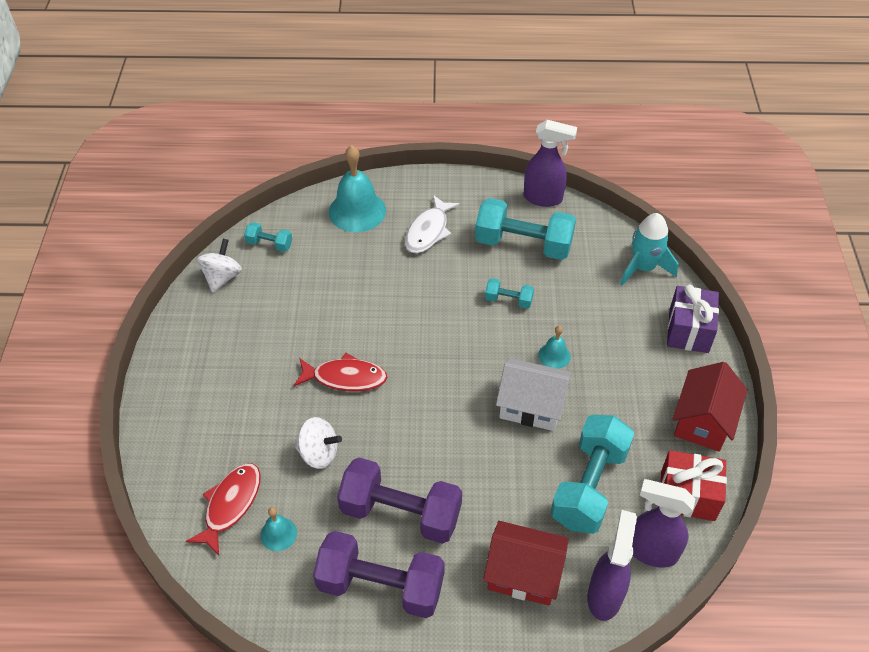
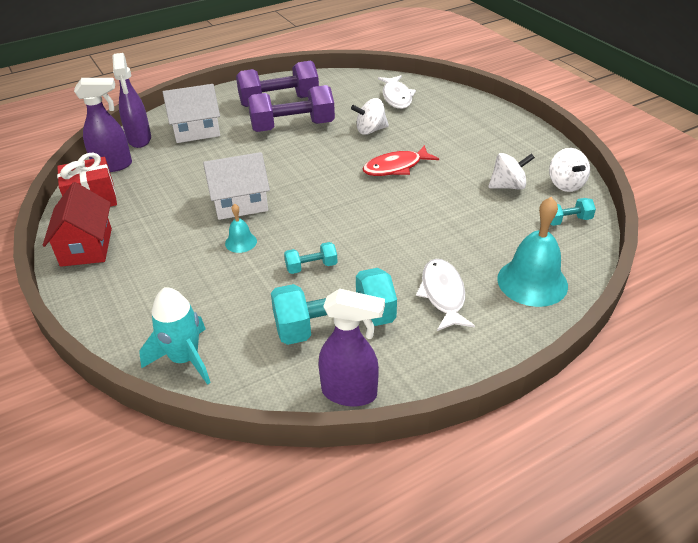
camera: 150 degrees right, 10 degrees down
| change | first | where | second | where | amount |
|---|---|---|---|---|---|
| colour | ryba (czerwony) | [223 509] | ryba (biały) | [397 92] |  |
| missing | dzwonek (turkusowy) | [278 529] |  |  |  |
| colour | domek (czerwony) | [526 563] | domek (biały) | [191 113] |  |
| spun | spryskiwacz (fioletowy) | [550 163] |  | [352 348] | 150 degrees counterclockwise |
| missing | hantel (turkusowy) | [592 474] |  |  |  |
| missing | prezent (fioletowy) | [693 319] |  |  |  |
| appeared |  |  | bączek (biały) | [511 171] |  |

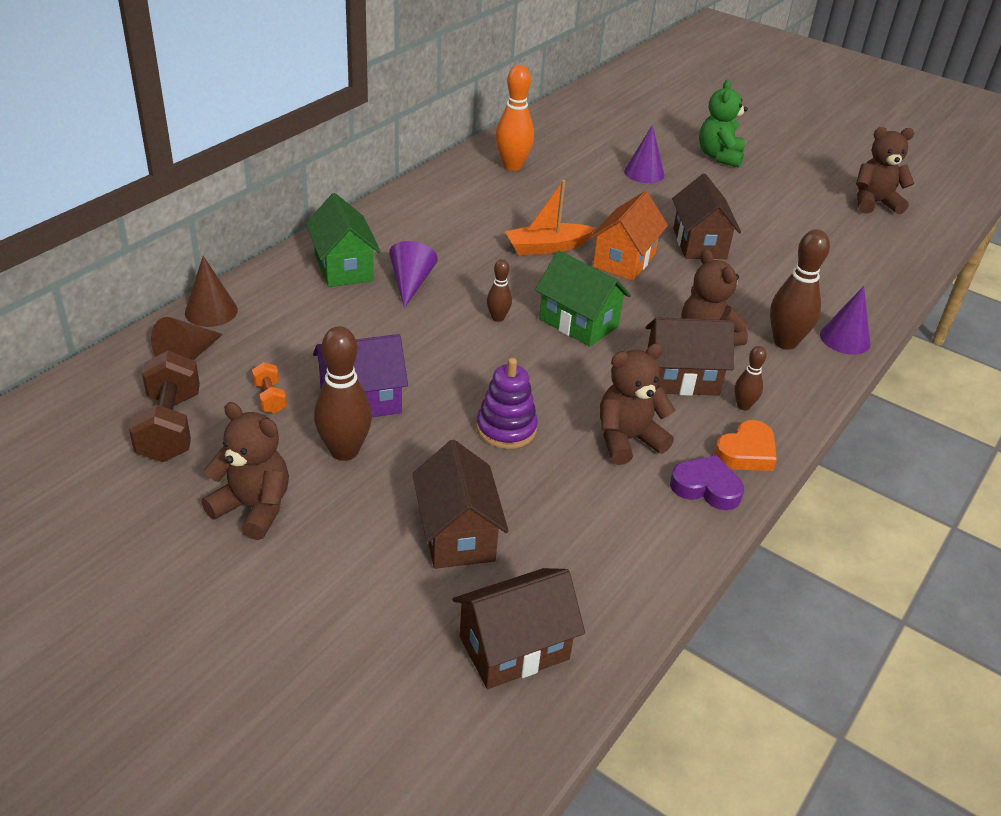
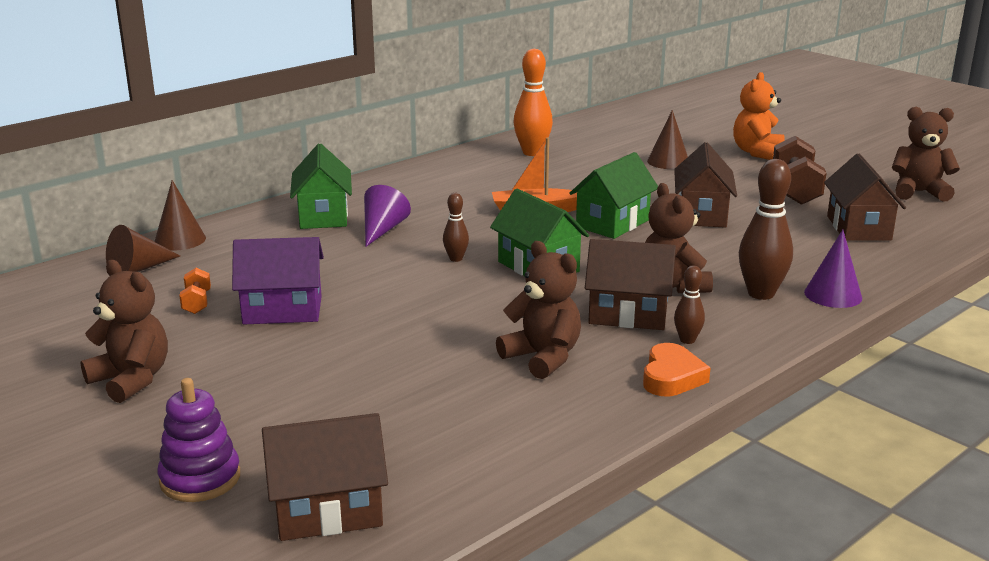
camera: 15 degrees right, 15 degrees down
| change | first | where | second | where | amount |
|---|---|---|---|---|---|
| relocated | hantel (brązowy) | [164 406] |  | [800 170] |  |
| missing | kręgiel (brązowy) | [343 393] |  |  |  |
| relocated | domek (brązowy) | [460 504] |  | [865 197] |  |
| relocated | zabawka nakładanka (fioletowy) | [507 403] |  | [198 440] |  |
| colour | domek (pomarańczowy) | [628 236] | domek (zielony) | [613 195] |  |
| spun | miś (brązowy) | [637 404] |  | [538 310] | 60 degrees clockwise |
| colour | stożek (fioletowy) | [644 154] | stożek (brązowy) | [667 139] |  |
| missing | serce (fioletowy) | [707 482] |  |  |  |
| colour | miś (zielony) | [723 123] | miś (pomarańczowy) | [759 116] |  |
| spun | serce (pomarańczowy) | [745 445] |  | [676 370] | 45 degrees counterclockwise |

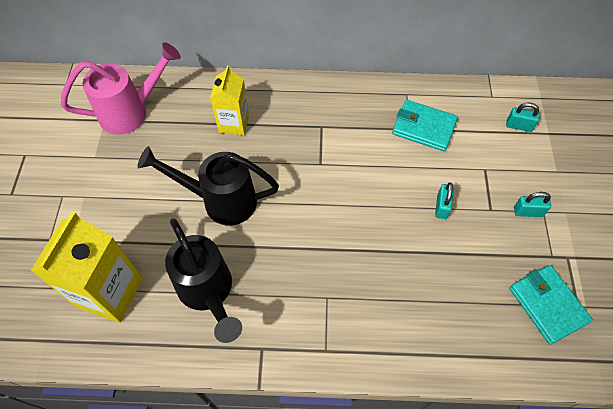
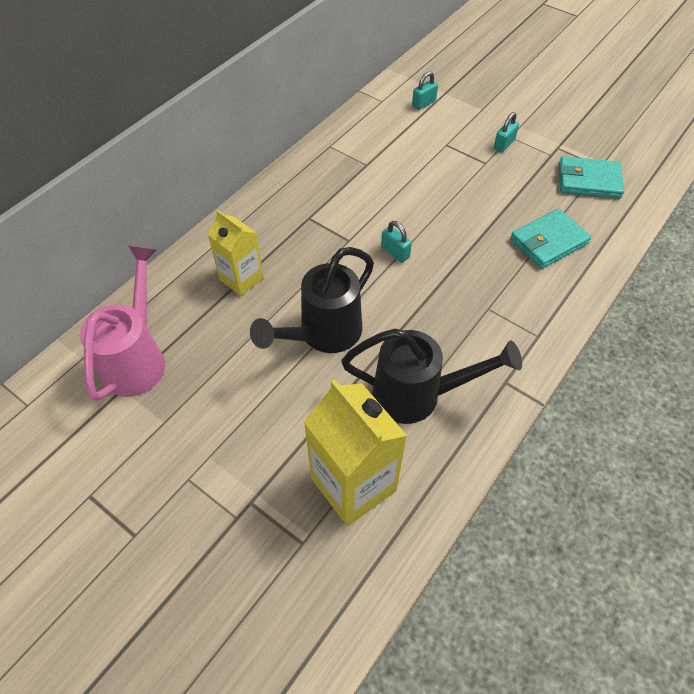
camera: 55 degrees left, 5 degrees down
| change | first | where | second | where | amount |
|---|---|---|---|---|---|
| relocated | portfel (turkusowy) | [425 125] |  | [550 239] |  |
| relocated | kłódka (turkusowy) | [444 200] |  | [396 242] |  |

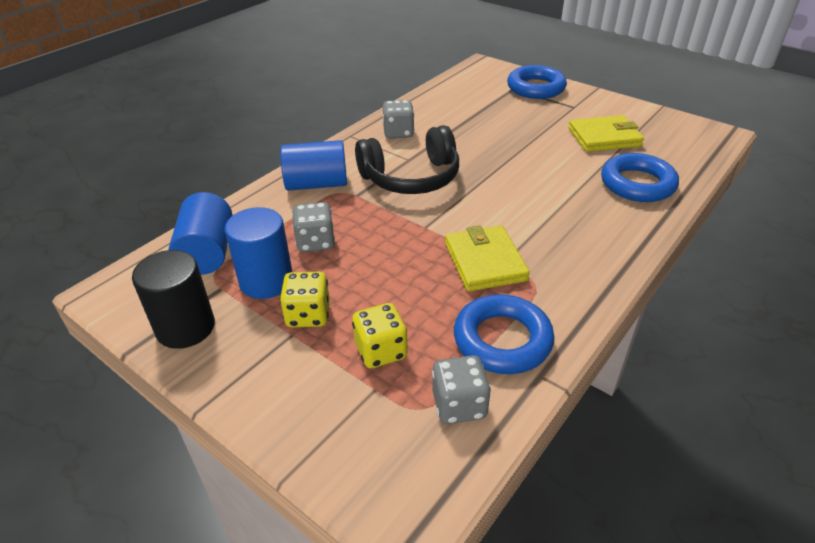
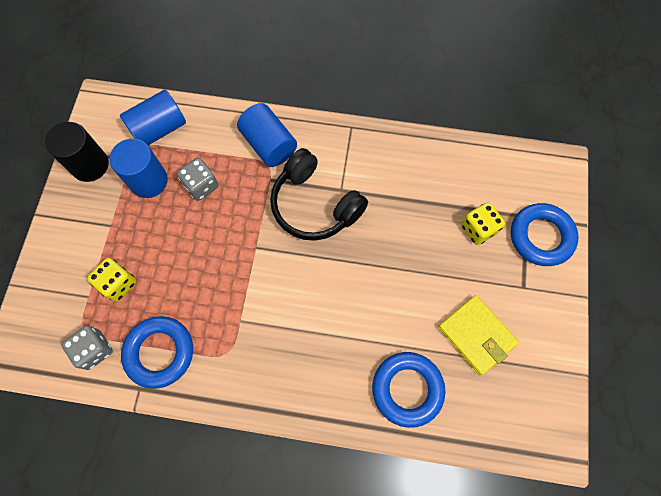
camera: 60 degrees right, 30 degrees up
| change | first | where | second | where | amount |
|---|---|---|---|---|---|
| relocated | kostka do gry (żółty) | [305 299] |  | [483 223] |  |
| missing | kostka do gry (szary) | [398 119] |  |  |  |
| missing | portfel (żółty) | [487 258] |  |  |  |

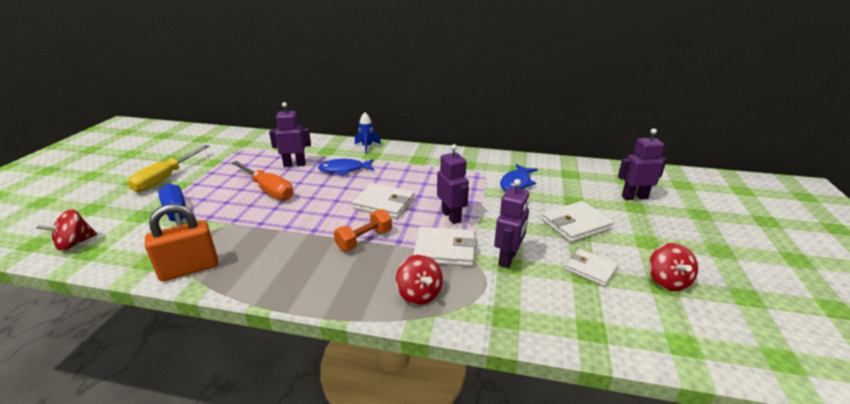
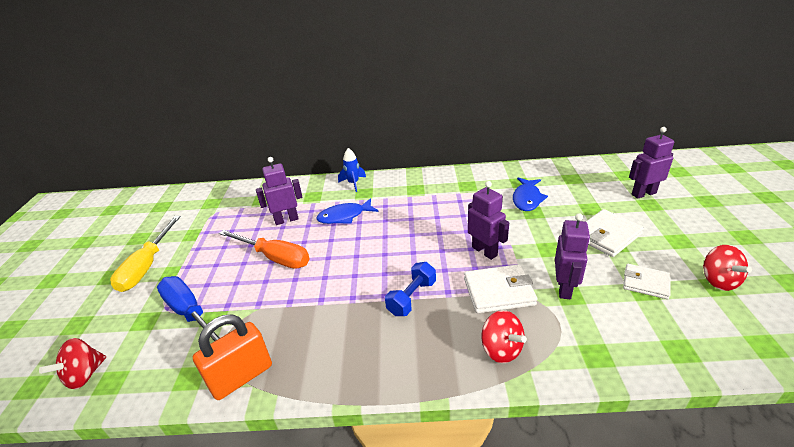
camera: 10 degrees left, 5 degrees up
| change | first | where | second | where | amount |
|---|---|---|---|---|---|
| colour | hantel (pomarańczowy) | [363 230] | hantel (niebieski) | [410 289] |  |
| missing | portfel (biały) | [383 201] |  |  |  |

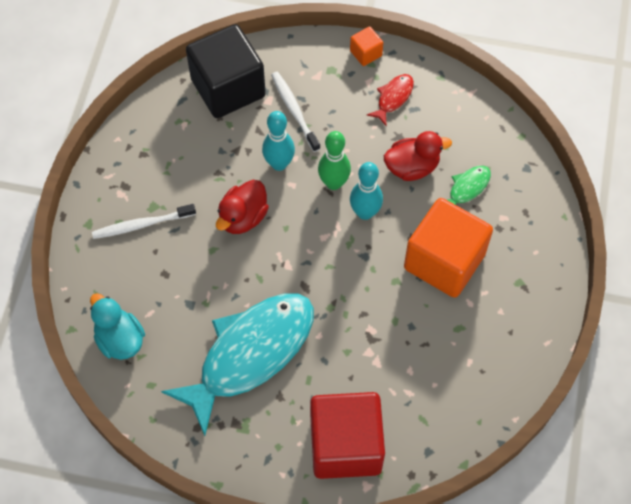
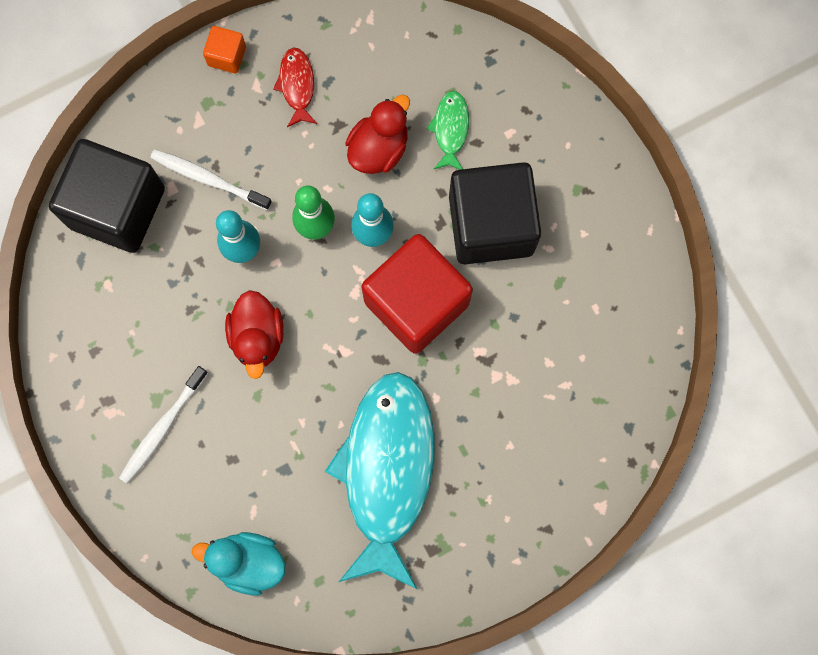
camera: 40 degrees left, 15 degrees up
| change | first | where | second | where | amount |
|---|---|---|---|---|---|
| relocated | sześcian (czerwony) | [347 435] |  | [417 294] |  |
| colour | sześcian (pomarańczowy) | [448 248] | sześcian (czarny) | [495 213] |  |

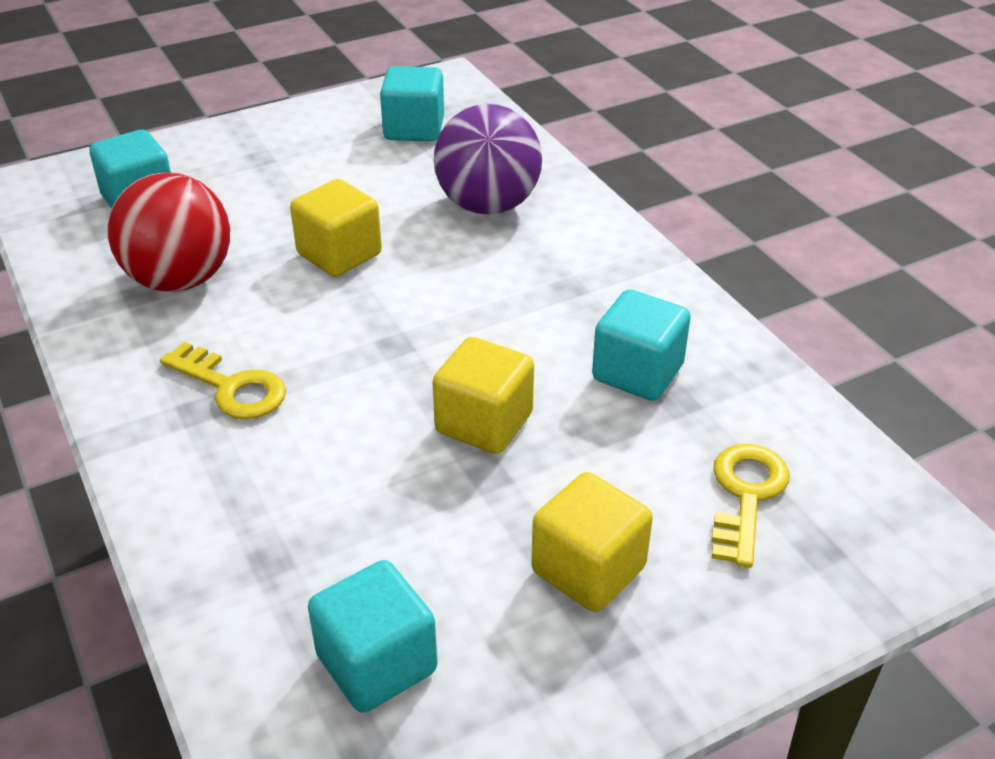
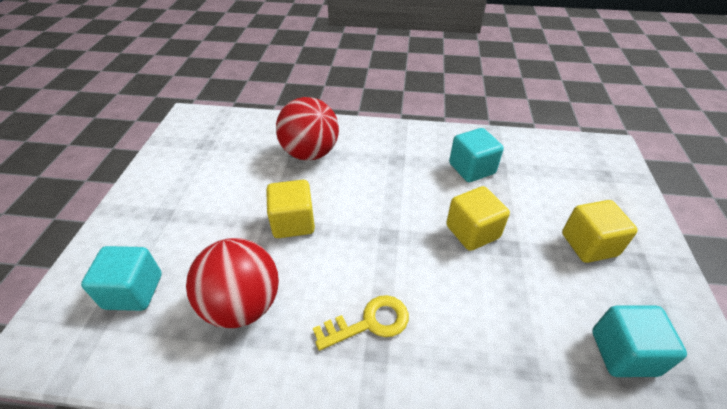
camera: 55 degrees left, 5 degrees up
| change | first | where | second | where | amount |
|---|---|---|---|---|---|
| missing | sześcian (turkusowy) | [412 104] |  |  |  |
| colour | piłka (fioletowy) | [487 159] | piłka (czerwony) | [307 129] |  |
| missing | klucz (żółty) | [750 506] |  |  |  |

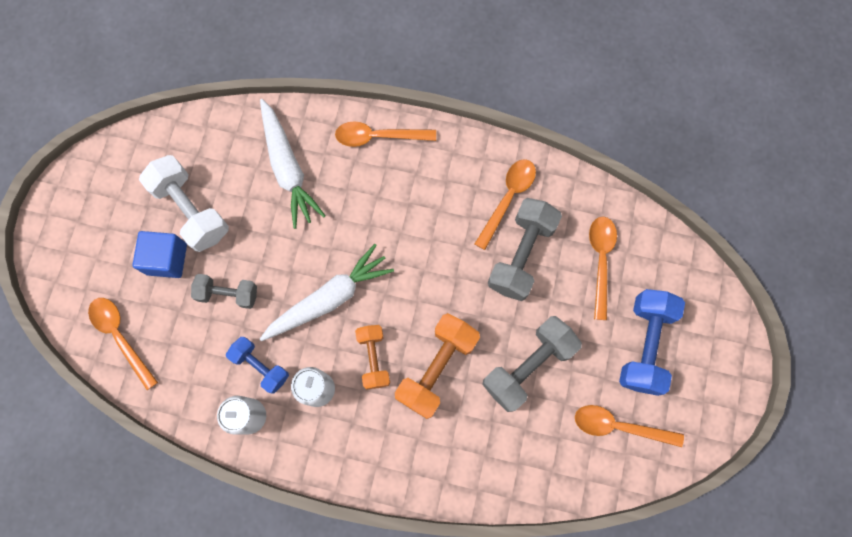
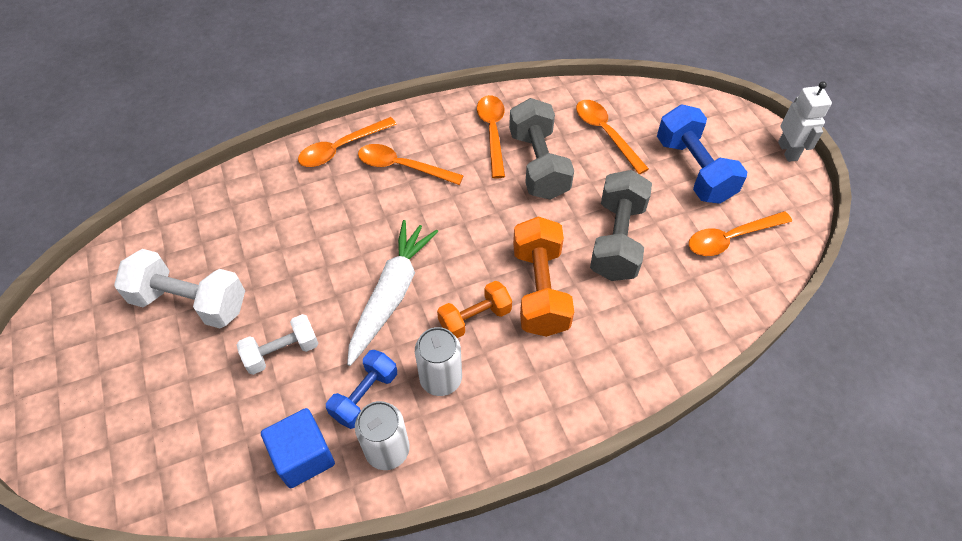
camera: 35 degrees left, 20 degrees down
| change | first | where | second | where | amount |
|---|---|---|---|---|---|
| relocated | łyżka (pomarańczowy) | [123 344] |  | [411 164] |  |
| relocated | sześcian (niebieski) | [159 254] |  | [298 448] |  |
| colour | hantel (szary) | [224 291] | hantel (biały) | [278 344] |  |
| spun | hantel (niebieski) | [257 365] |  | [361 389] | 60 degrees counterclockwise |
| missing | marchewka (biały) | [293 164] |  |  |  |
| spun | hantel (pomarańczowy) | [372 357] |  | [474 309] | 75 degrees counterclockwise |
| appeared |  |  | robot (biały) | [805 121] |  |

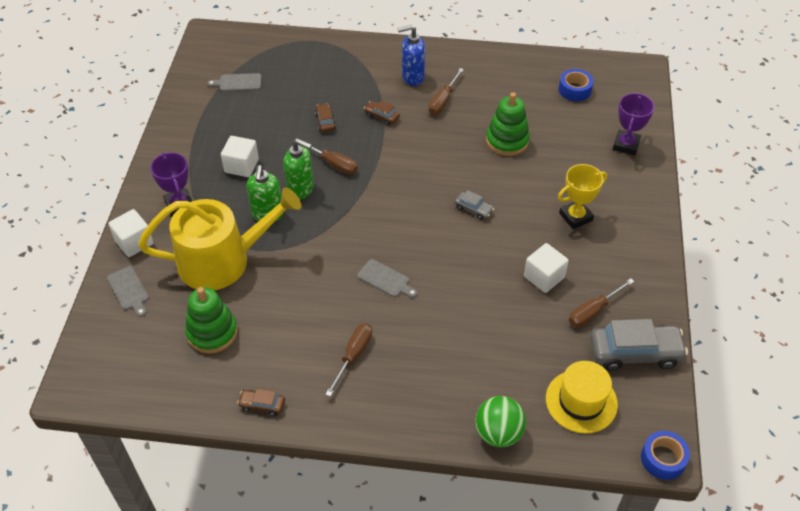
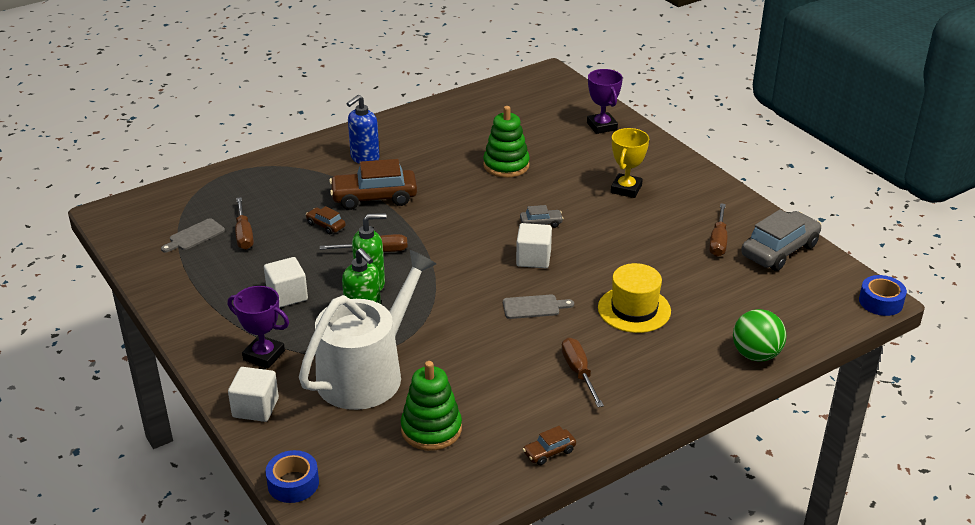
camera: 40 degrees left, 15 degrees down
| change | first | where | second | where | amount |
|---|---|---|---|---|---|
| missing | deska do krojenia (szary) | [128 291] |  |  |  |
| colour | konewka (żółty) | [219 238] | konewka (biały) | [367 330] |  |
| size | samochód (brązowy) | [382 113] |  | [373 184] | x2.09 |
| relocated | śrubokręt (brązowy) | [446 91] |  | [244 223] |  |
| relocated | sześcian (biały) | [546 268] |  | [534 245] |  |
| relocated | kapelusz (żółty) | [582 397] |  | [634 298] |  |
| relocated | taśma klejąca (niebieski) | [576 85] |  | [292 476] |  |

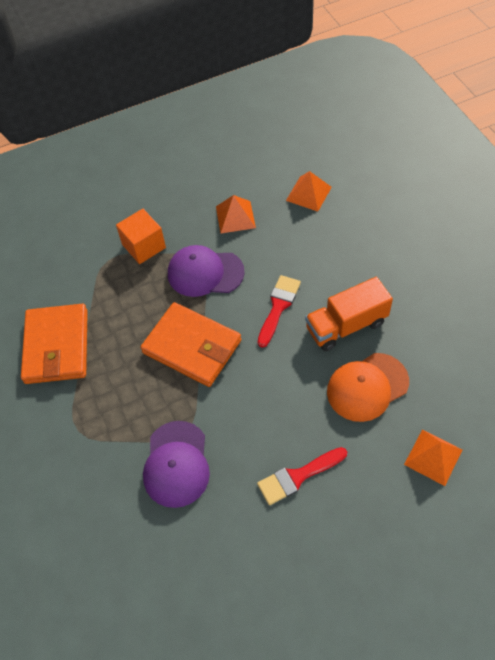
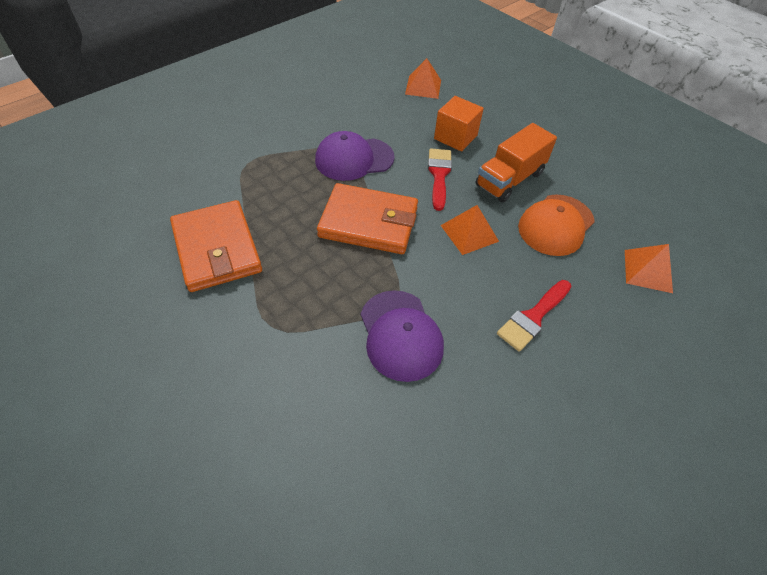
camera: 25 degrees left, 5 degrees down
| change | first | where | second | where | amount |
|---|---|---|---|---|---|
| relocated | sześcian (pomarańczowy) | [141 236] |  | [459 123] |  |
| relocated | piramida (pomarańczowy) | [236 214] |  | [470 230] |  |

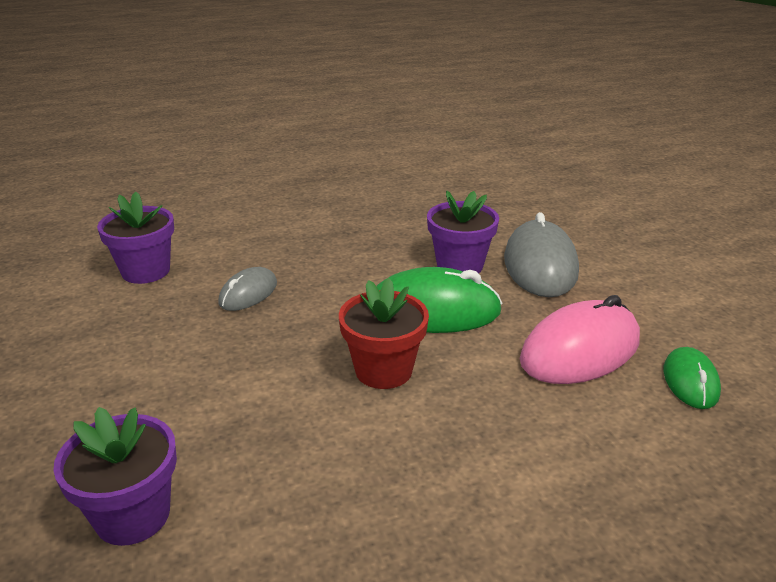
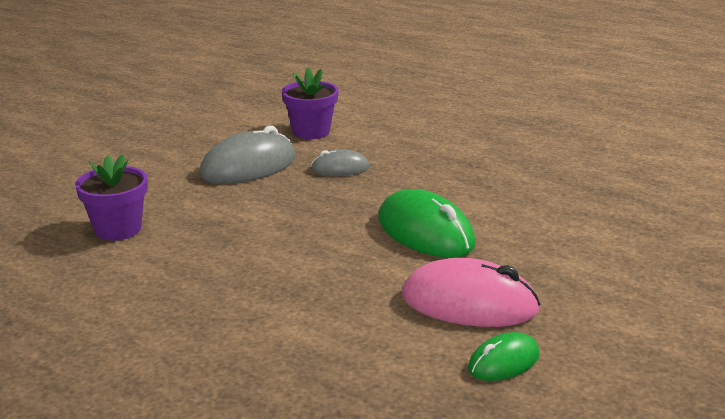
camera: 50 degrees right, 5 degrees down
| change | first | where | second | where | amount |
|---|---|---|---|---|---|
| missing | doniczka (czerwony) | [384 333] |  |  |  |
| missing | doniczka (fioletowy) | [463 232] |  |  |  |
| relocated | myszka (szary) | [541 254] |  | [247 155] |  |

